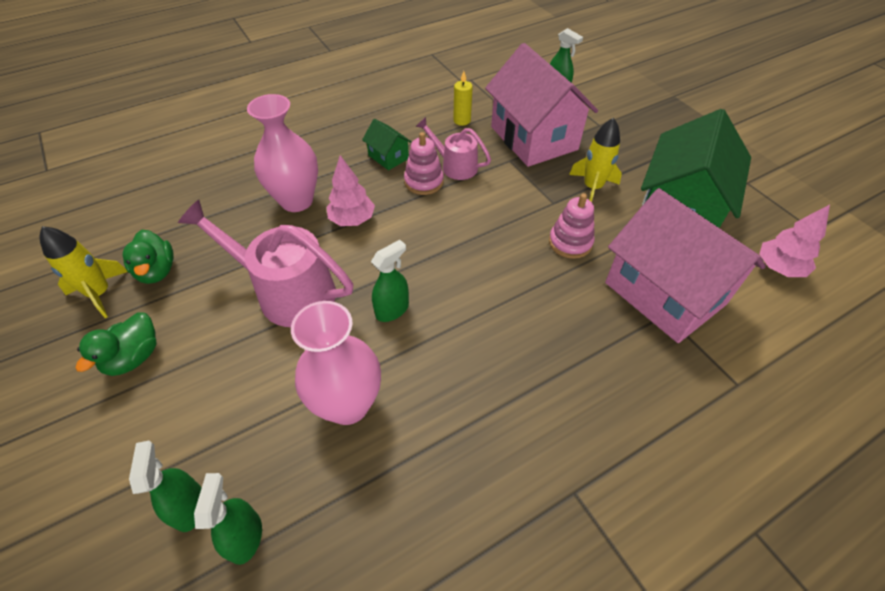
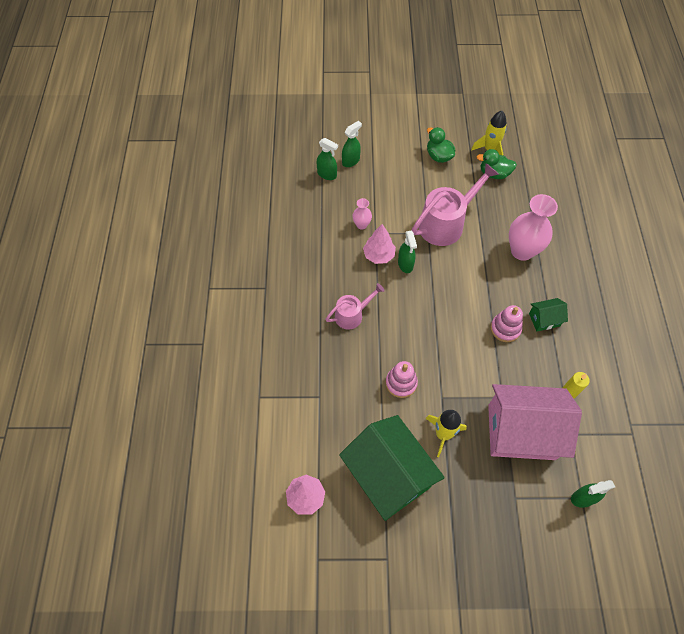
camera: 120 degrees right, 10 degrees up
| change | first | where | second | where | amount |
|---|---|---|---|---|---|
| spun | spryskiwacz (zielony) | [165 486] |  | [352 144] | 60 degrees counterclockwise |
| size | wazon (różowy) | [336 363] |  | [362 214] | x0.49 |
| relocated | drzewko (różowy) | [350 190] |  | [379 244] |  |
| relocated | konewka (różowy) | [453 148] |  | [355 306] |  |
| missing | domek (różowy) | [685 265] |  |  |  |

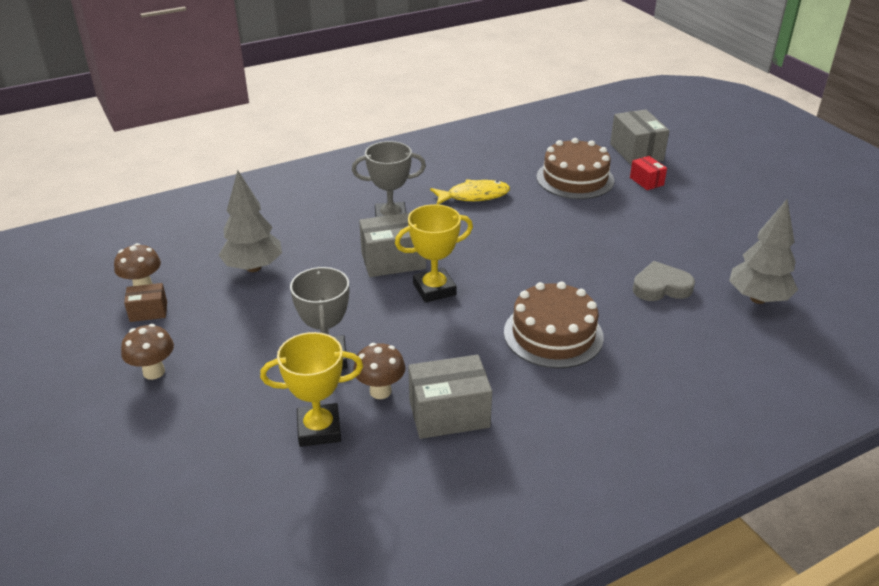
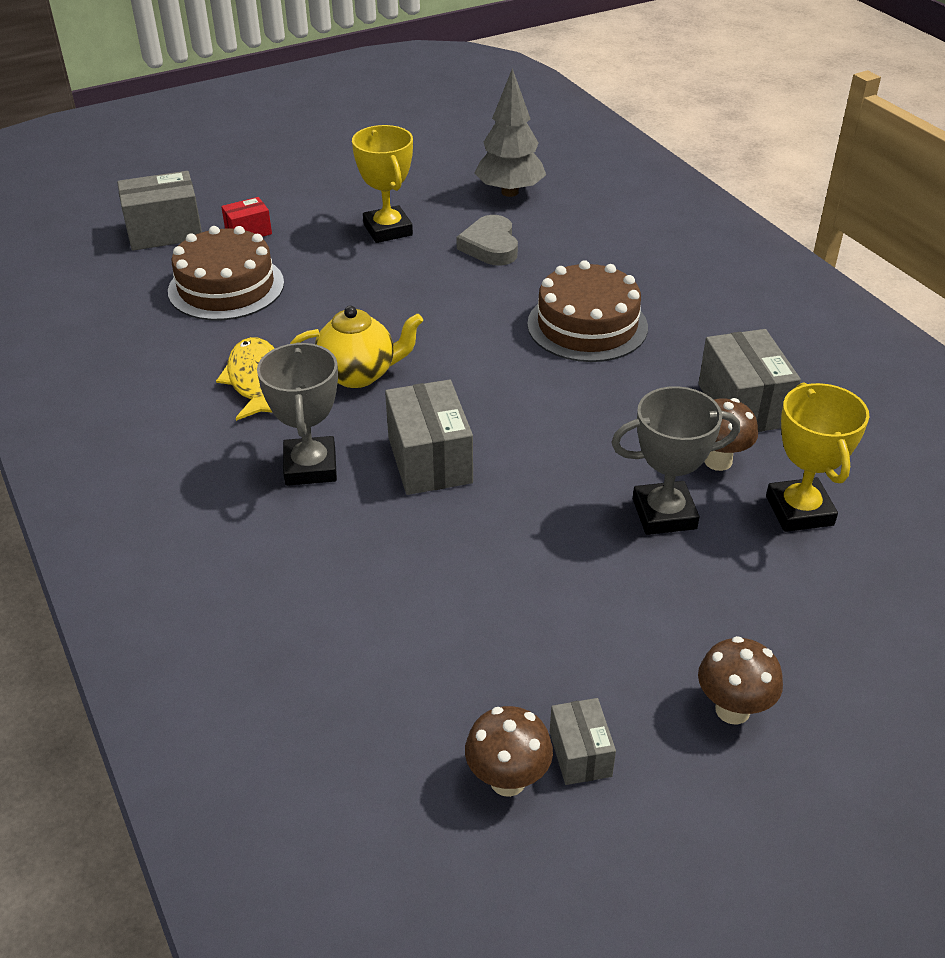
camera: 90 degrees left, 5 degrees up
| change | first | where | second | where | amount |
|---|---|---|---|---|---|
| colour | pudełko (brązowy) | [145 302] | pudełko (szary) | [583 741] |  |
| missing | drzewko (szary) | [250 221] |  |  |  |
| relocated | puchar (żółty) | [434 253] |  | [382 184] |  |
| appeared |  |  | imbryk (żółty) | [356 347] |  |

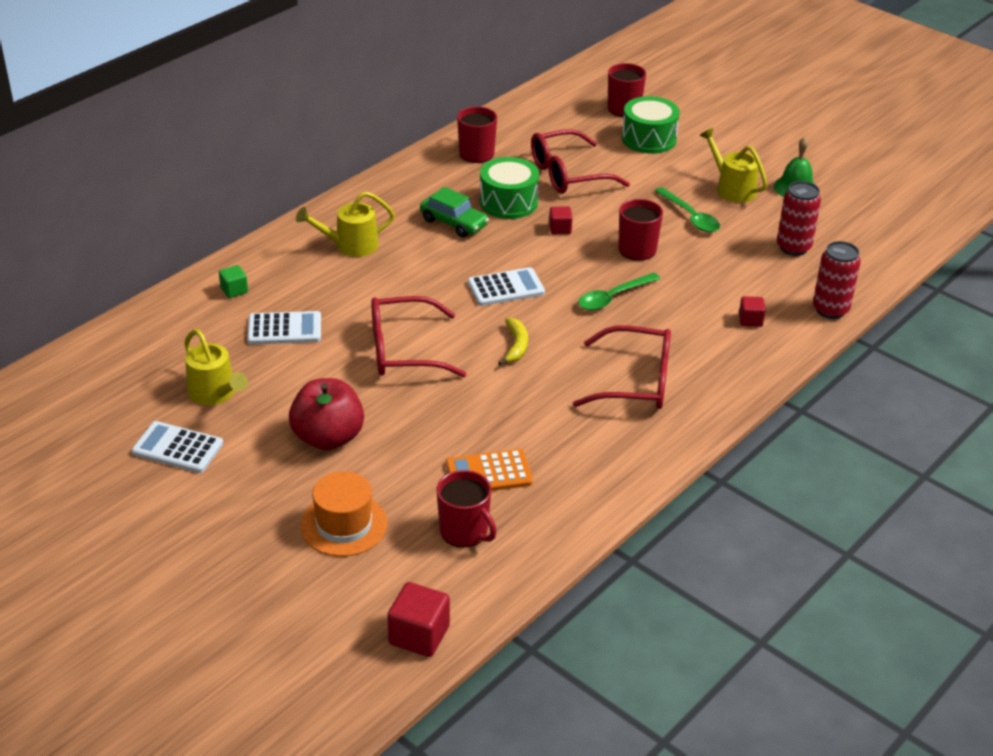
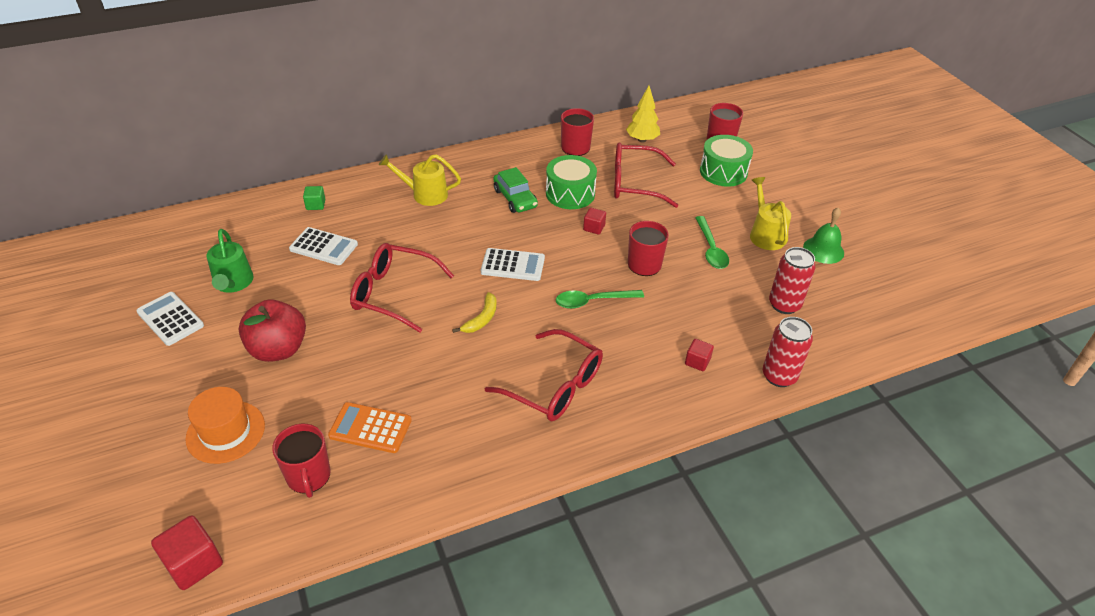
camera: 25 degrees right, 5 degrees up
| change | first | where | second | where | amount |
|---|---|---|---|---|---|
| colour | konewka (żółty) | [216 367] | konewka (zielony) | [230 261] |  |
| appeared |  |  | drzewko (żółty) | [643 114] |  |

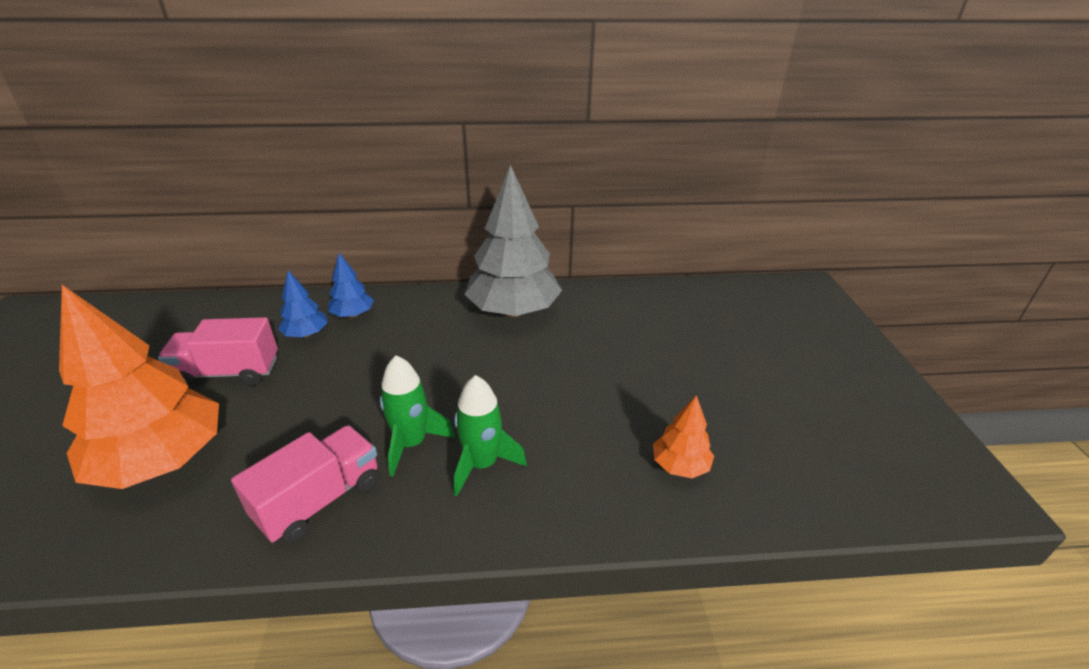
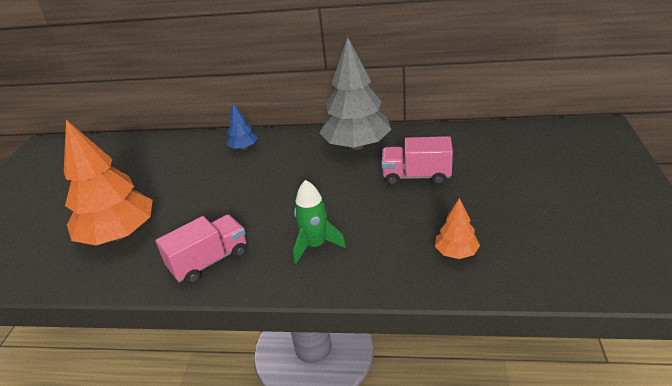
camera: 15 degrees right, 0 degrees up
| change | first | where | second | where | amount |
|---|---|---|---|---|---|
| relocated | ciężarówka (różowy) | [218 352] |  | [417 161] |  |
| missing | drzewko (niebieski) | [303 303] |  |  |  |
| missing | rakieta (zielony) | [417 416] |  |  |  |

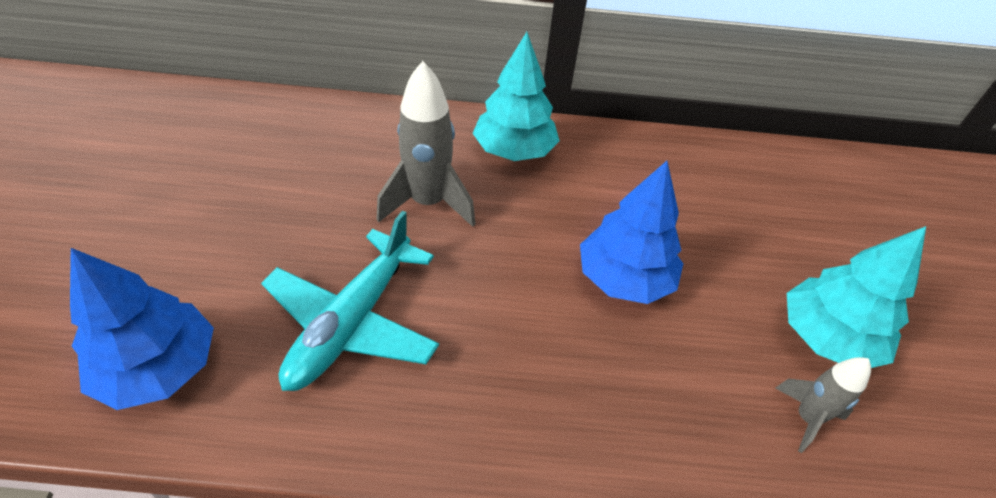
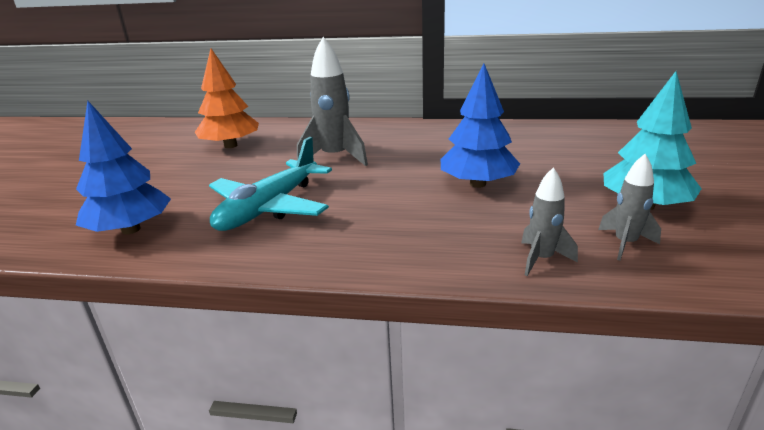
camera: 10 degrees right, 20 degrees down
| change | first | where | second | where | amount |
|---|---|---|---|---|---|
| missing | drzewko (turkusowy) | [516 96] |  |  |  |
| appeared |  |  | drzewko (pomarańczowy) | [227 98] |  |
| appeared |  |  | rakieta (szary) | [549 221] |  |

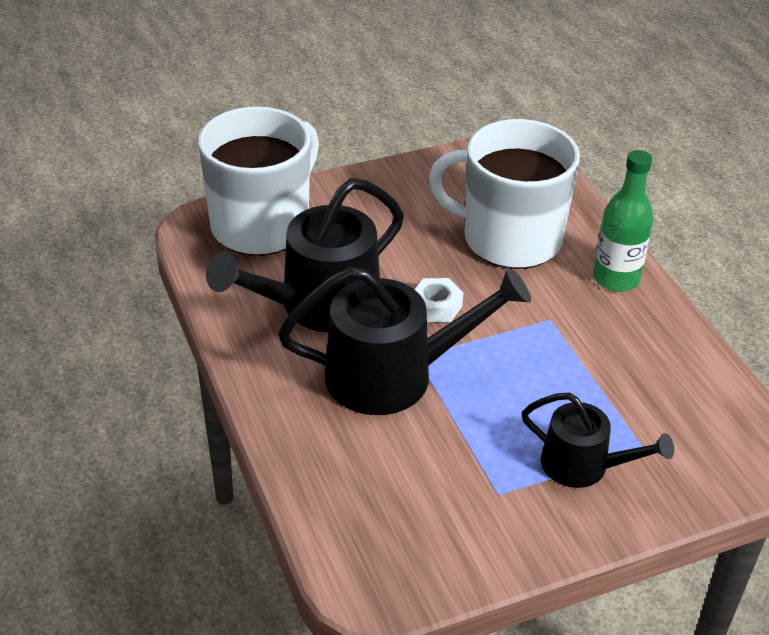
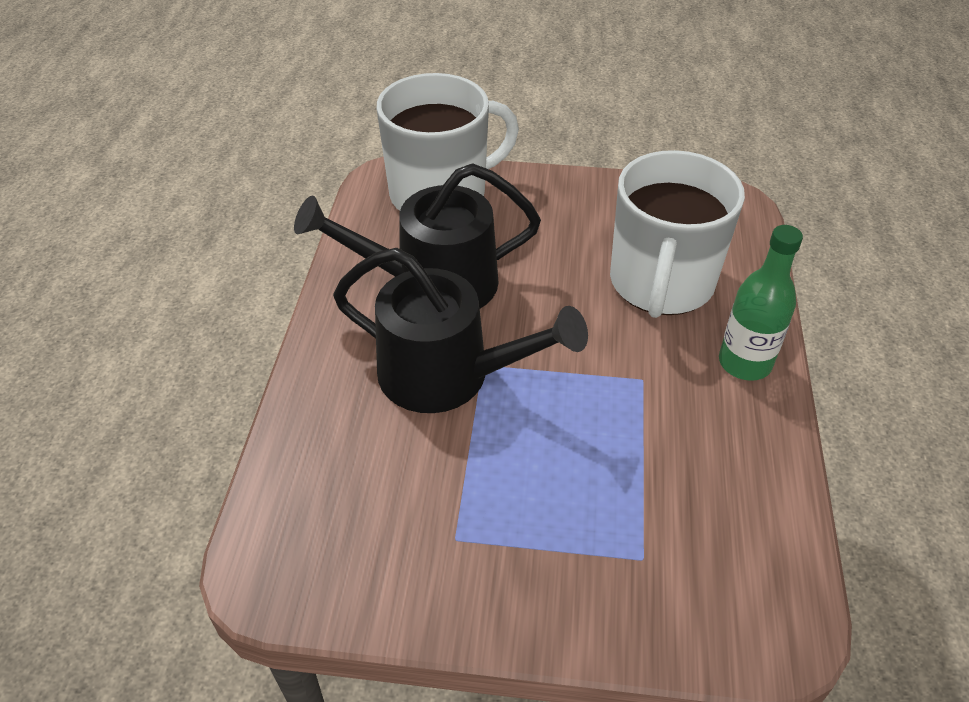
camera: 30 degrees right, 5 degrees up
| change | first | where | second | where | amount |
|---|---|---|---|---|---|
| missing | nakrętka (biały) | [439 300] |  |  |  |
| spun | kubek (biały) | [504 194] |  | [677 234] | 120 degrees counterclockwise |
| missing | konewka (czarny) | [597 440] |  |  |  |

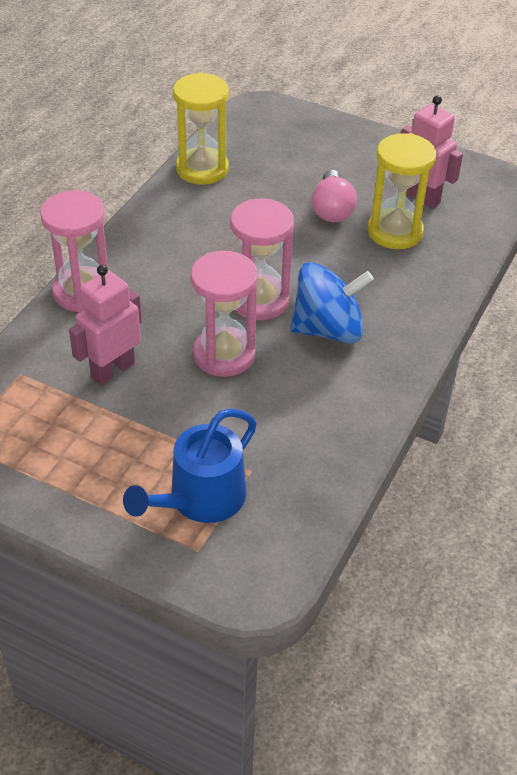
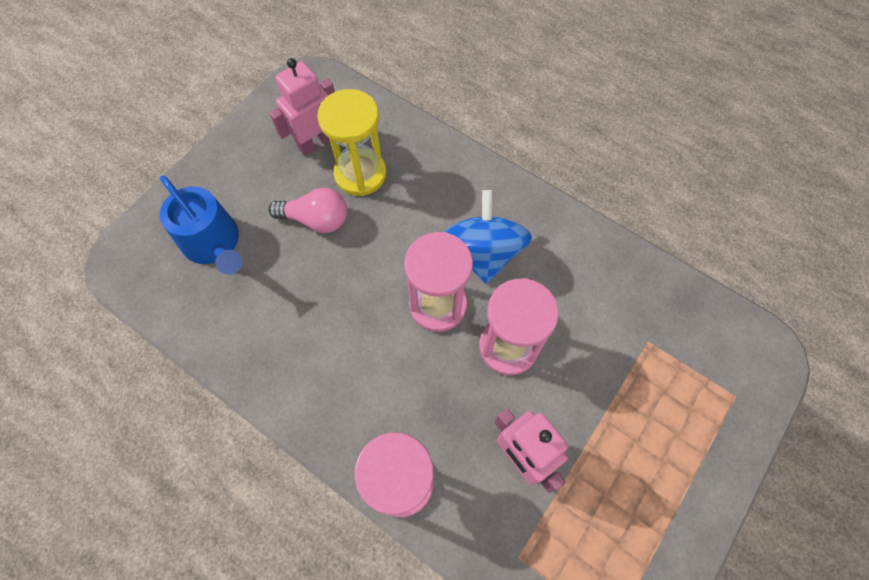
camera: 80 degrees left, 20 degrees up
| change | first | where | second | where | amount |
|---|---|---|---|---|---|
| relocated | konewka (niebieski) | [190 466] |  | [201 225] |  |
| missing | klepsydra (żółty) | [201 129] |  |  |  |

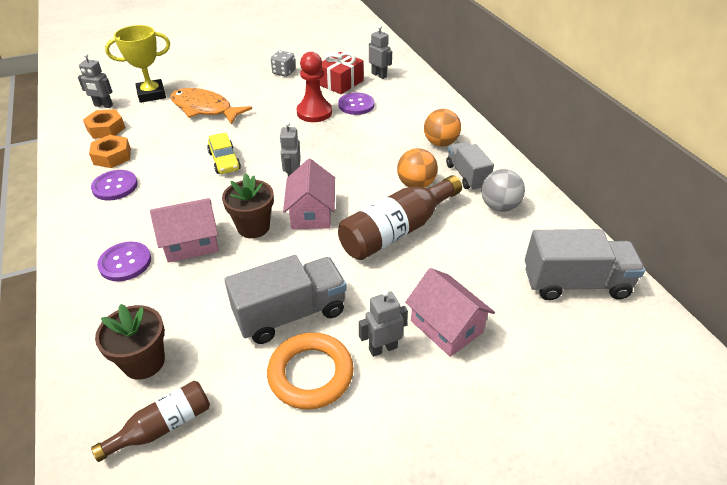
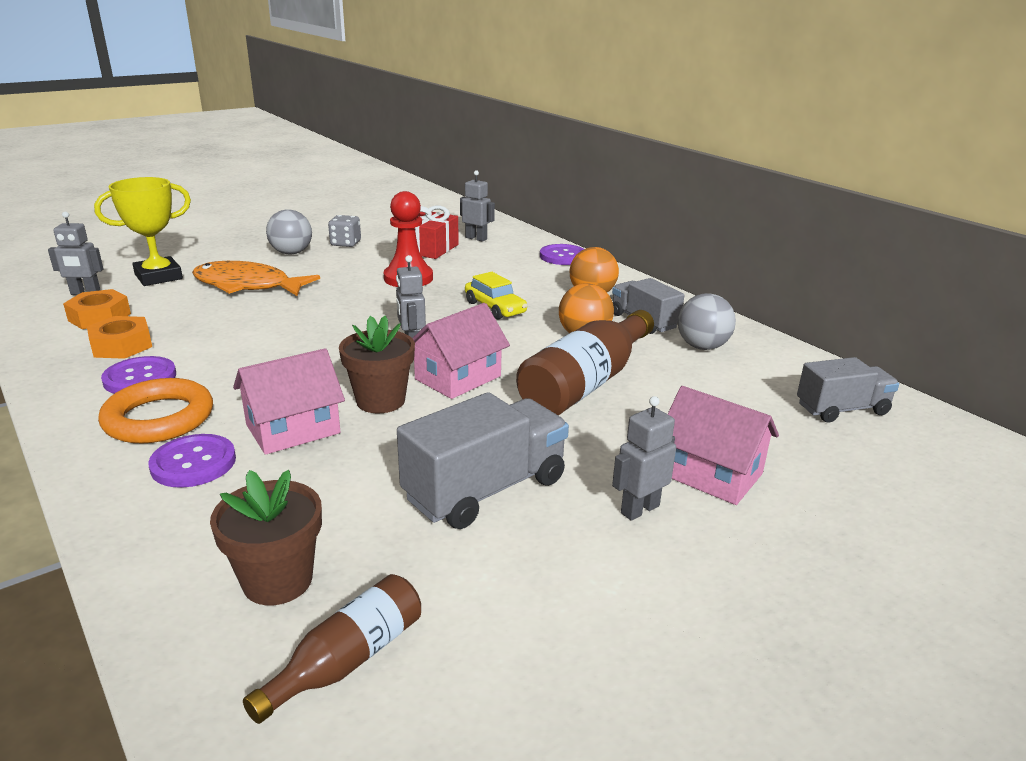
camera: 15 degrees left, 15 degrees down
| change | first | where | second | where | amount |
|---|---|---|---|---|---|
| relocated | samochód (żółty) | [224 153] |  | [496 296] |  |
| relocated | pierścień (pomarańczowy) | [310 371] |  | [155 410] |  |
| spun | domek (różowy) | [309 194] |  | [461 351] | 60 degrees clockwise |
| relocated | guzik (fioletowy) | [356 104] |  | [562 254] |  |
| size | ciężarówka (szary) | [585 264] |  | [848 390] | x0.66 |
| appeared |  |  | piłka (szary) | [289 232] |  |

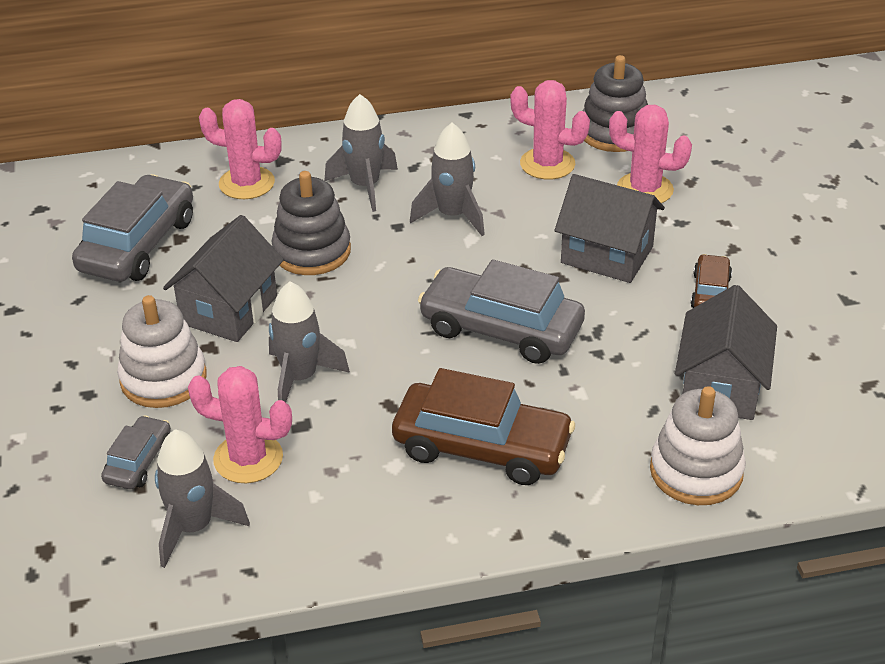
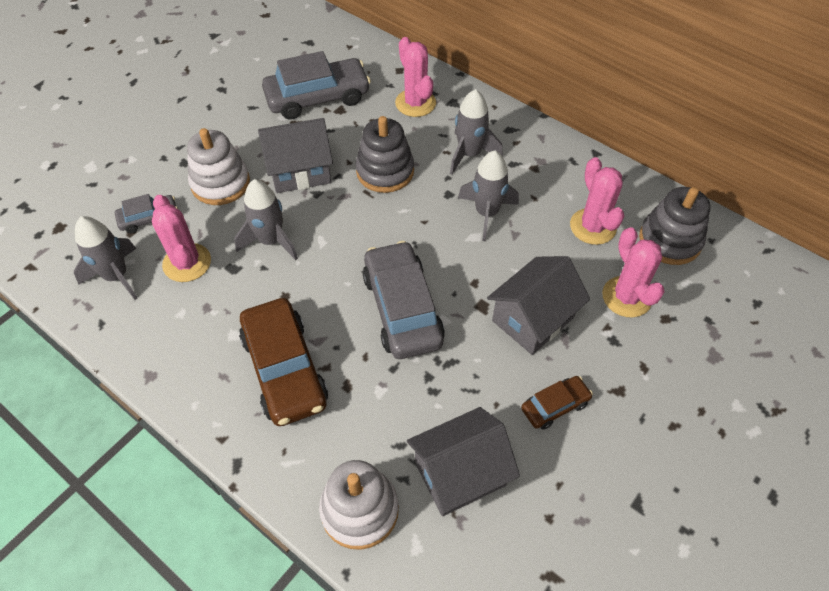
camera: 50 degrees right, 15 degrees up
| change | first | where | second | where | amount |
|---|---|---|---|---|---|
| spun | domek (szary) | [610 228] |  | [538 305] | 60 degrees clockwise |

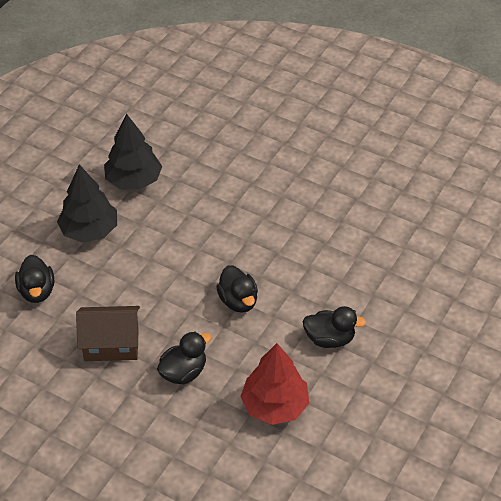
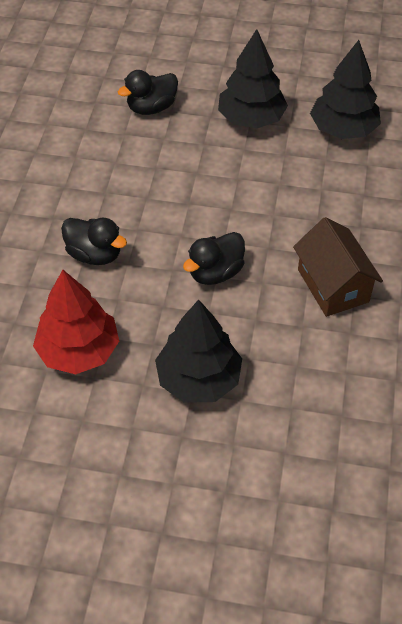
camera: 70 degrees right, 5 degrees up
| change | first | where | second | where | amount |
|---|---|---|---|---|---|
| relocated | domek (brązowy) | [108 333] |  | [338 267] |  |
| exchanged | kaczka (czarny) | [334 327] | drzewko (czarny) | [198 351] |  |

